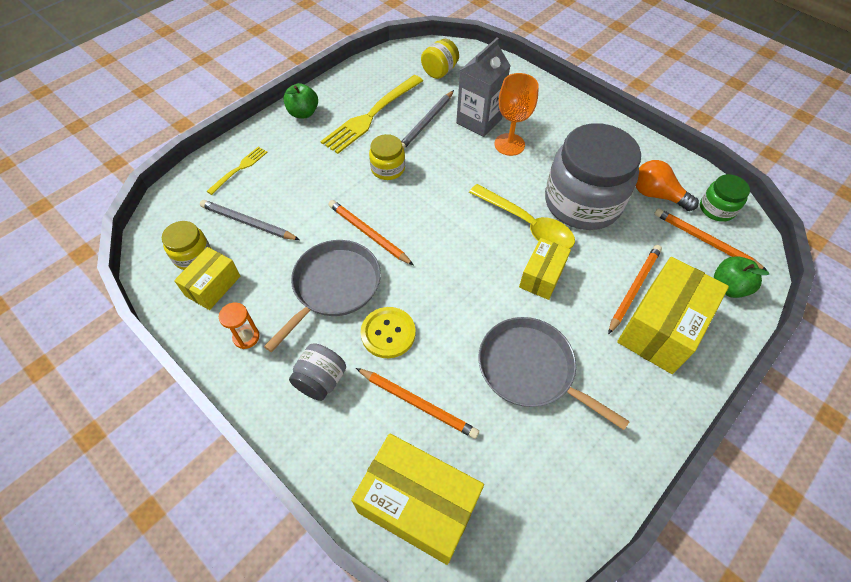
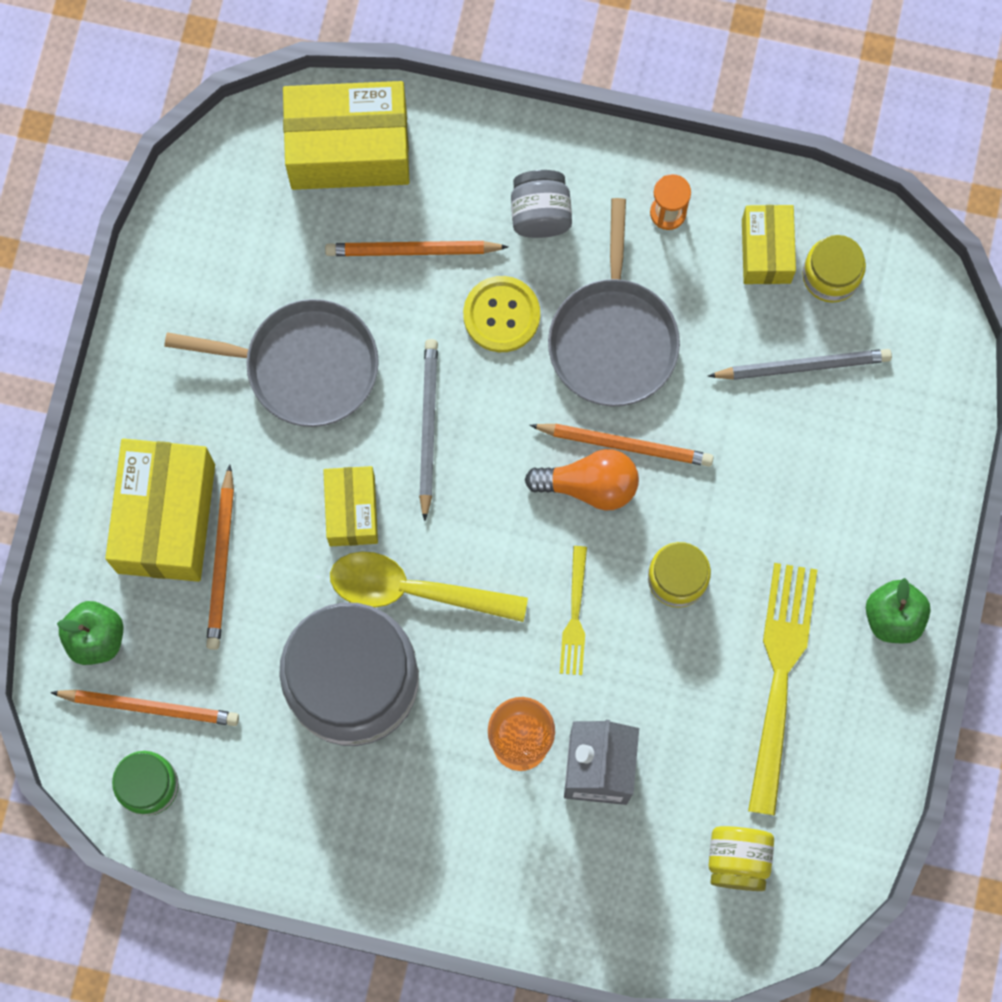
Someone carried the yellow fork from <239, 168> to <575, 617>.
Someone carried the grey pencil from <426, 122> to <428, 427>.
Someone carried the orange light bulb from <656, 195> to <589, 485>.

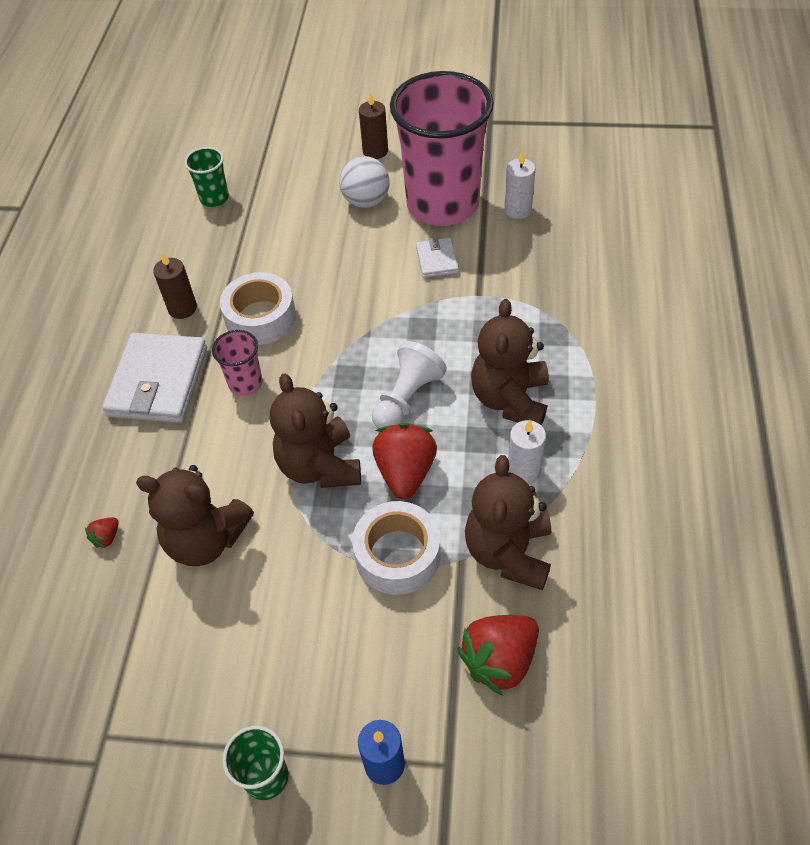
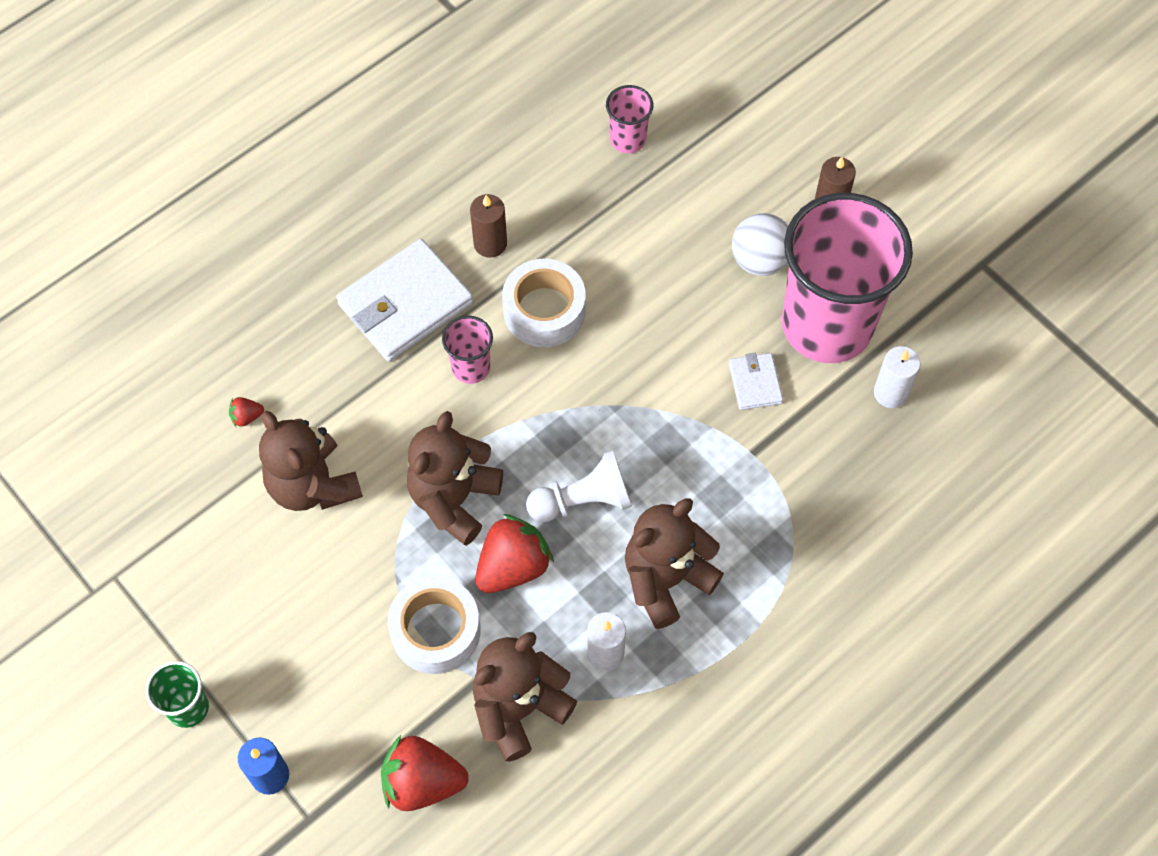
Someone repainted the green cup at <214, 198>, which became the pink cup at <628, 139>.
Someone rotated the white wallet at <436, 260> by 45 degrees counterclockwise.

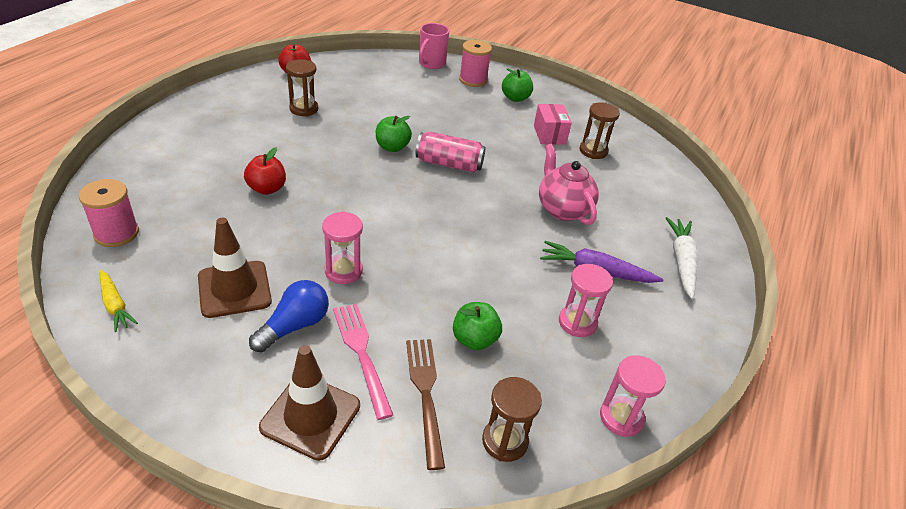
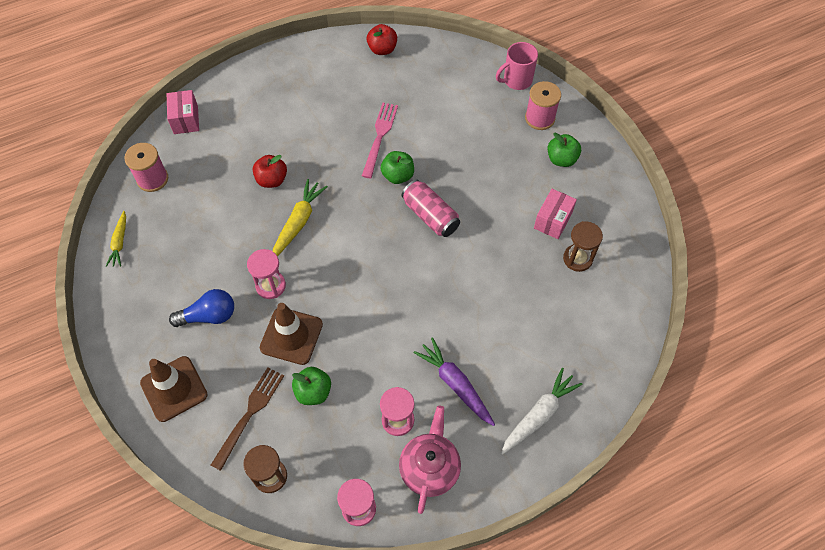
Someone carried the brown traffic cone from <234, 289> to <291, 336>.
Someone took away the brown hourglass at <304, 109>.
Someone carried the pink fork from <361, 354> to <379, 137>.
Someone carried the pink teapot from <562, 209> to <429, 468>.
Someone put down the pink box at <186, 120>.
Someone put down the yellow carrot at <298, 222>.

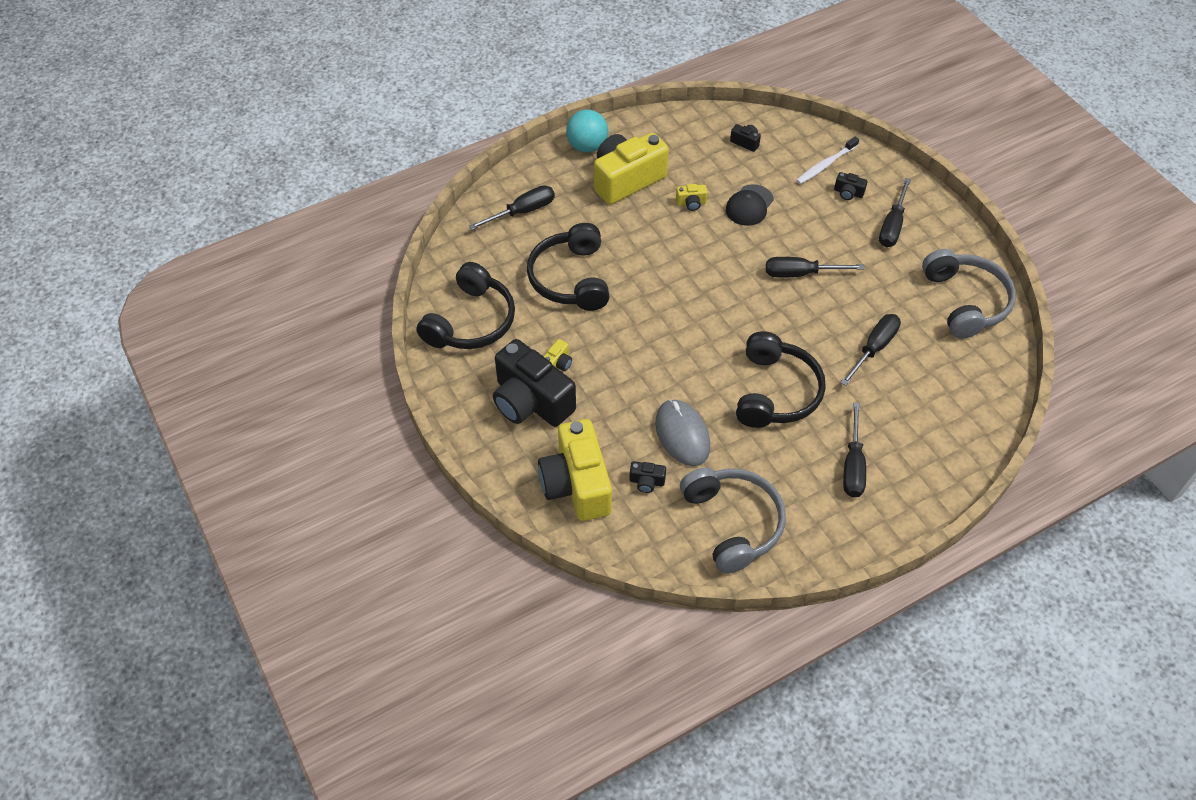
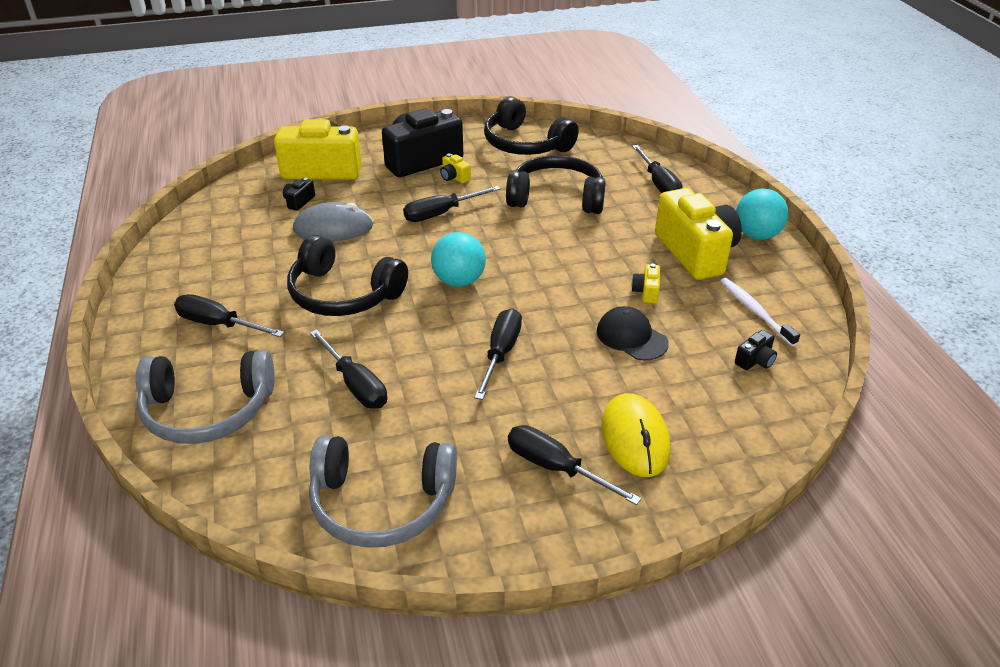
Someone carried the grey headphones from <733, 523> to <208, 410>.
Someone carried the white toothbrush from <825, 165> to <755, 311>.
Someone swapped the black camera at <848, 193> for the yellow mouse at <635, 438>.
Someone put down the black screwdriver at <441, 213>.
Someone put down the turquoise ball at <459, 281>.

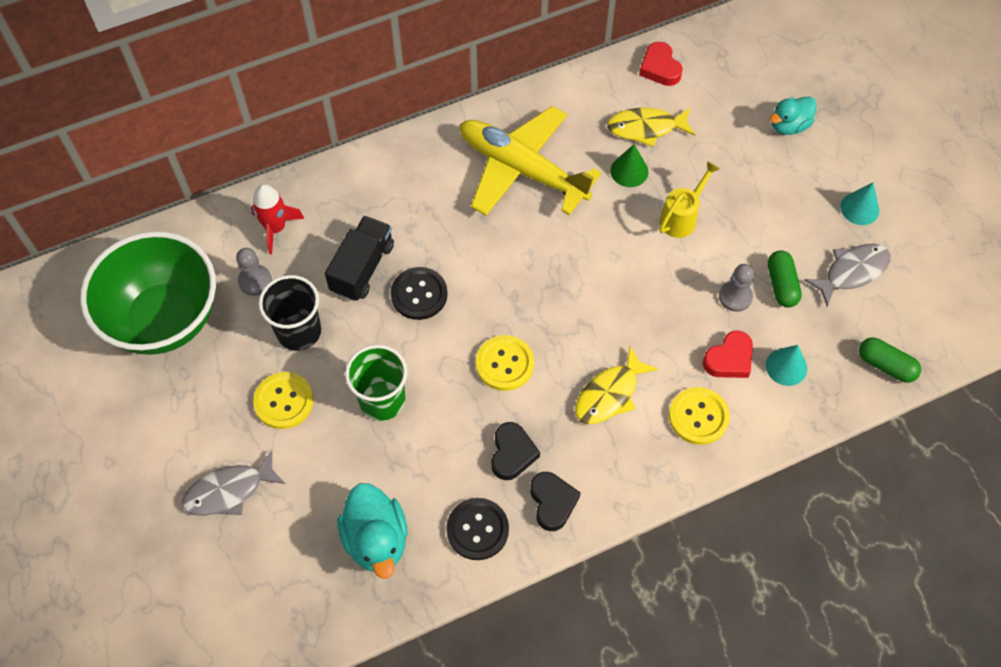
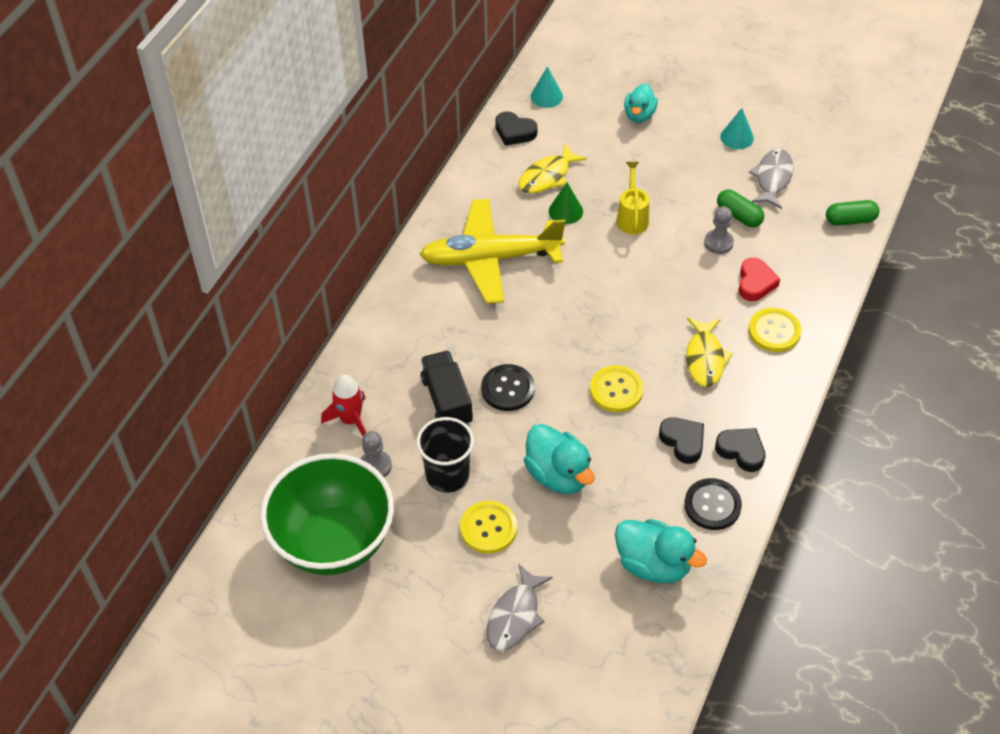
Someone swapped the green cup at <382, 400> for the turquoise duck at <558, 475>.
Someone repainted the red heart at <660, 68>, which became the black heart at <514, 132>.
Someone carried the turquoise cone from <786, 367> to <546, 96>.

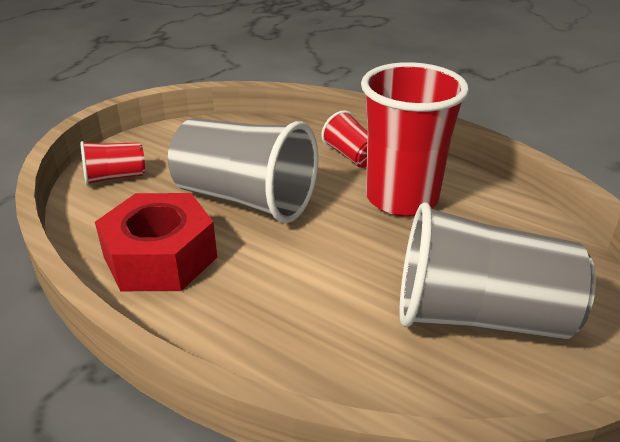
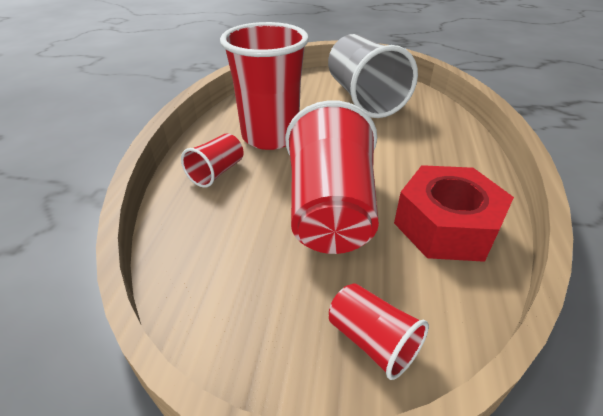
Someone repainted the grey cup at <245, 199>, which became the red cup at <330, 210>.

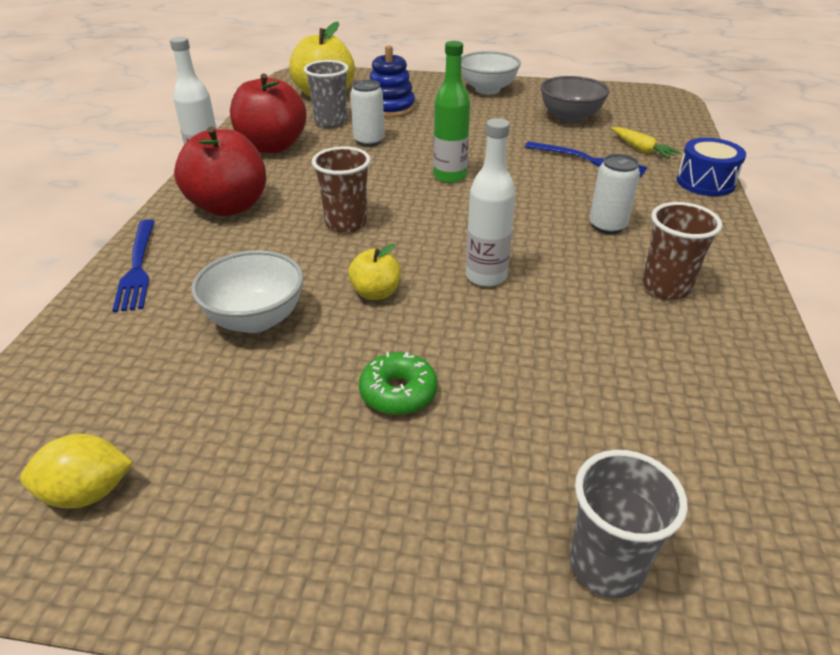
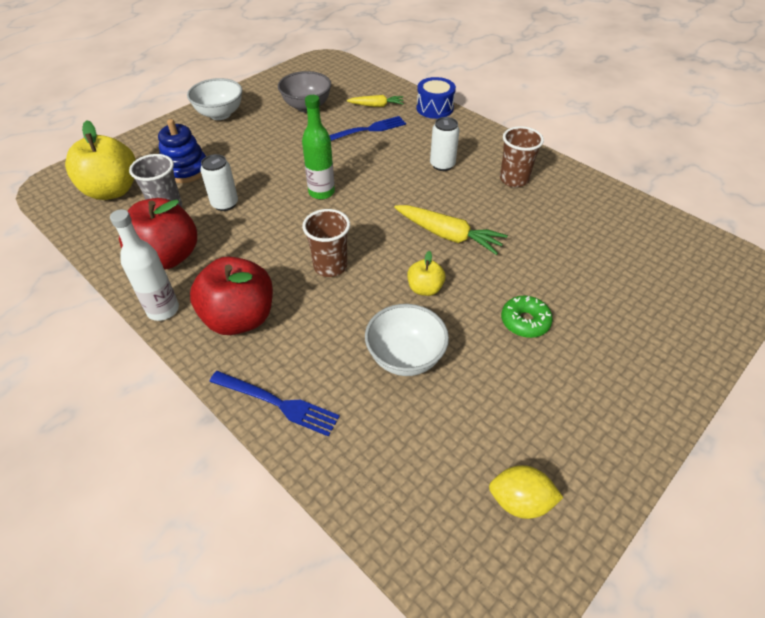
Someone rotated the yellow lemon at <87, 493> by 75 degrees clockwise.
Someone swapped the white bottle at <486, 276> for the yellow carrot at <448, 235>.
Someone took away the grey cup at <606, 566>.

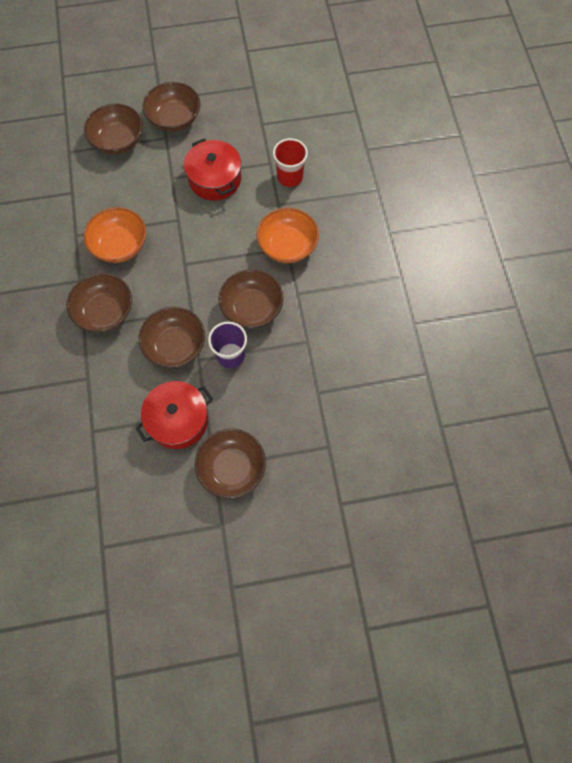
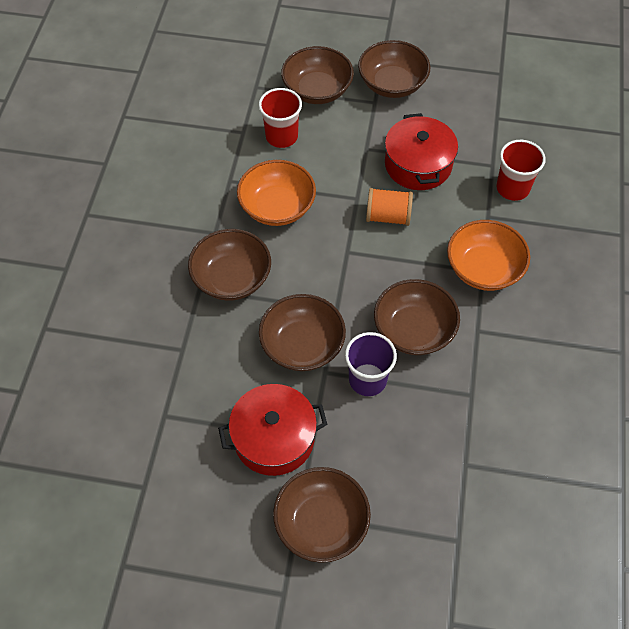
Someone put down the red cup at <281, 136>.
Someone put down the orange spool at <388, 216>.

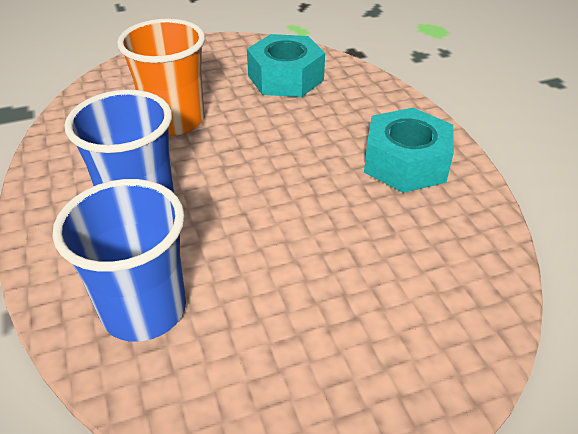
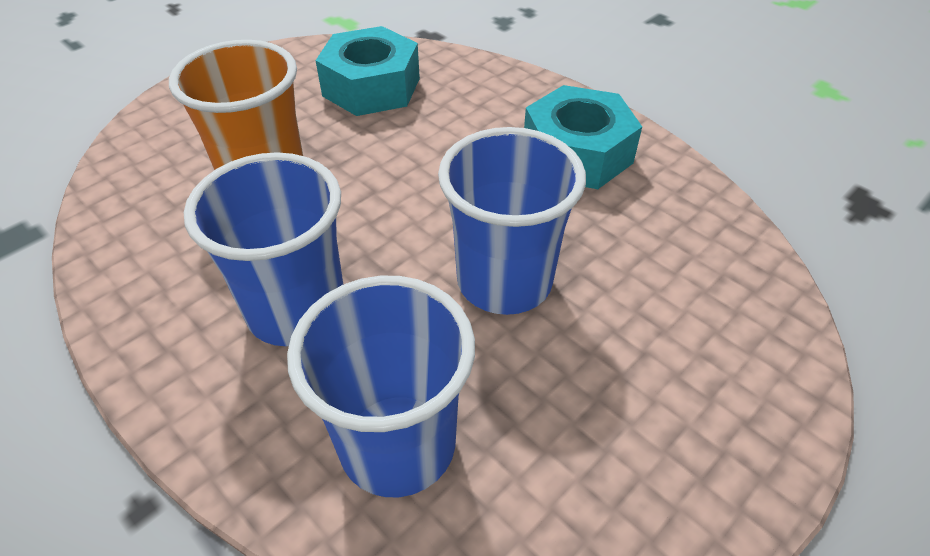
Someone put down the blue cup at <504, 281>.

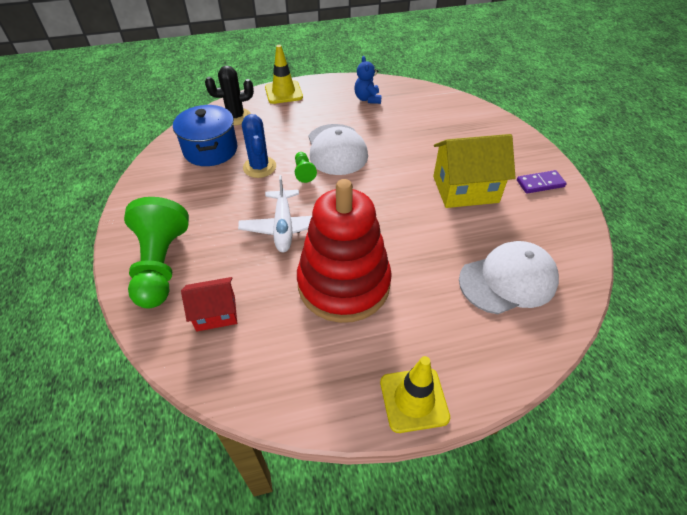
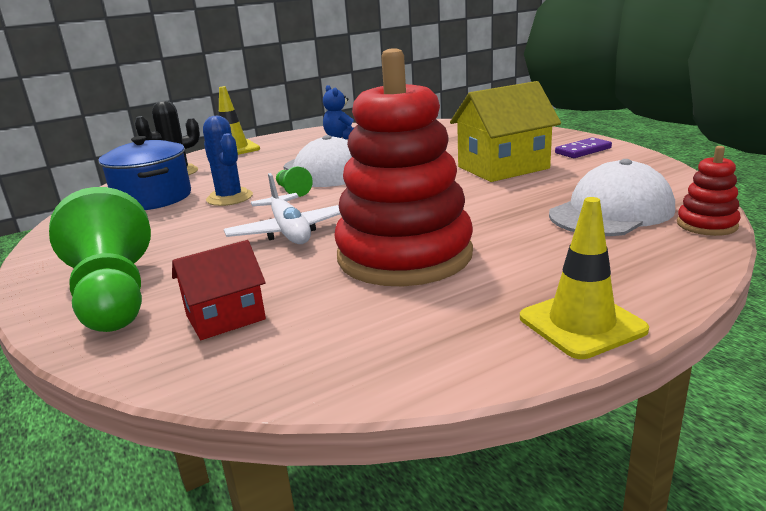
Someone put down the red stacking toy at <706, 225>.

